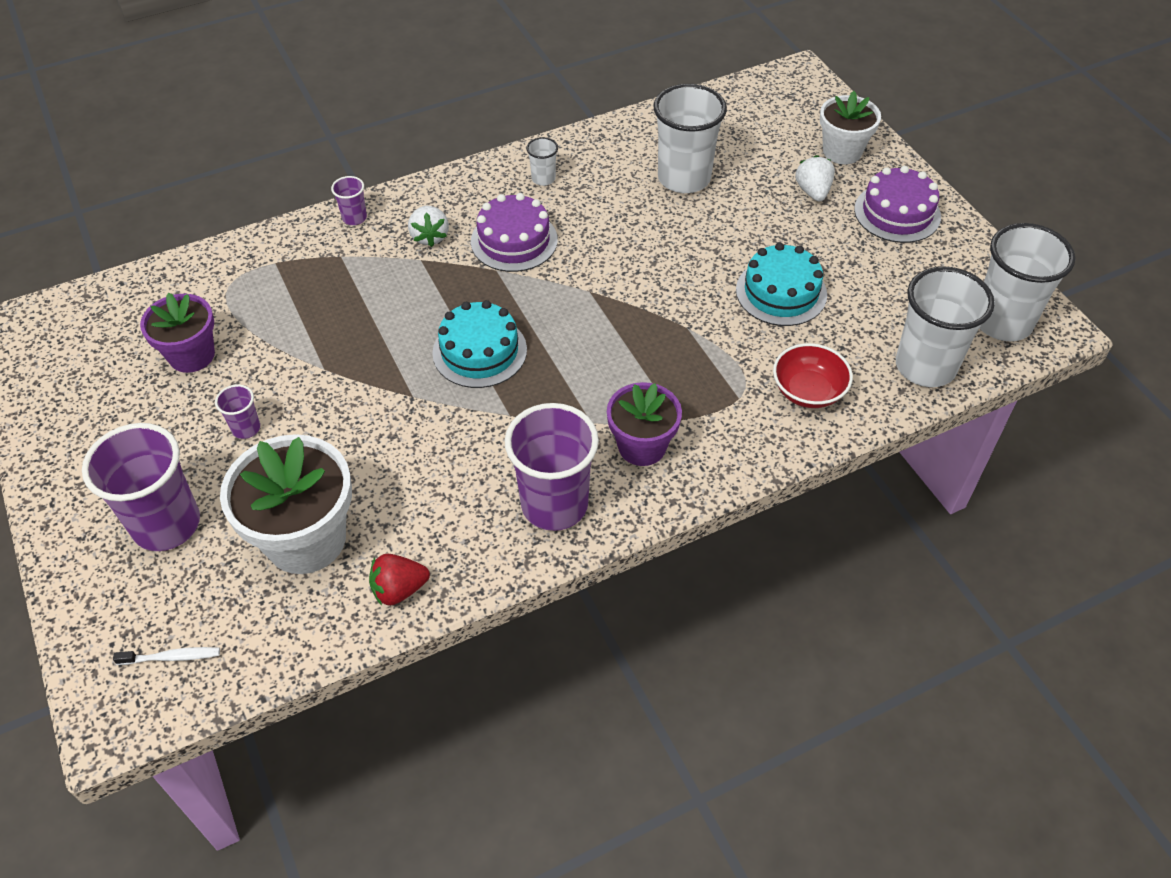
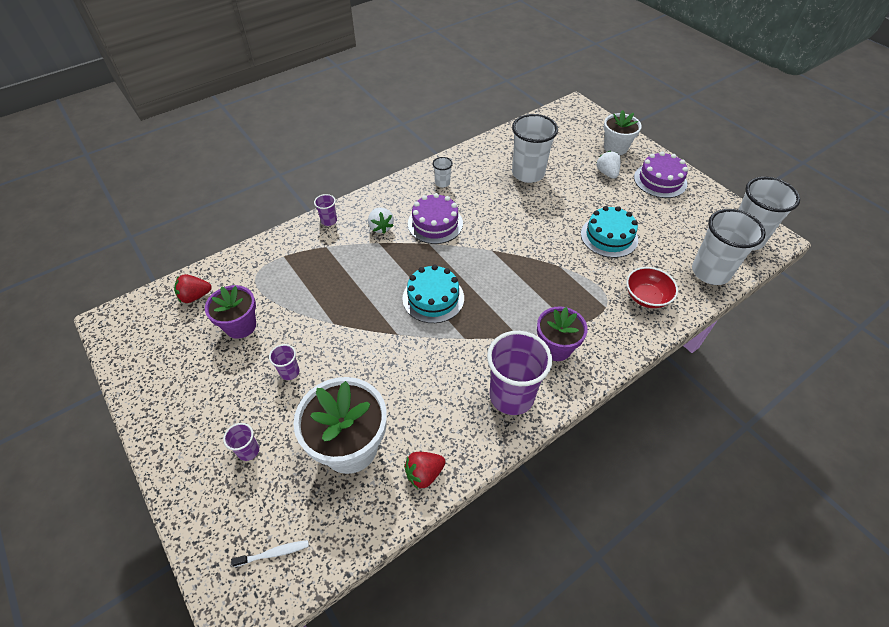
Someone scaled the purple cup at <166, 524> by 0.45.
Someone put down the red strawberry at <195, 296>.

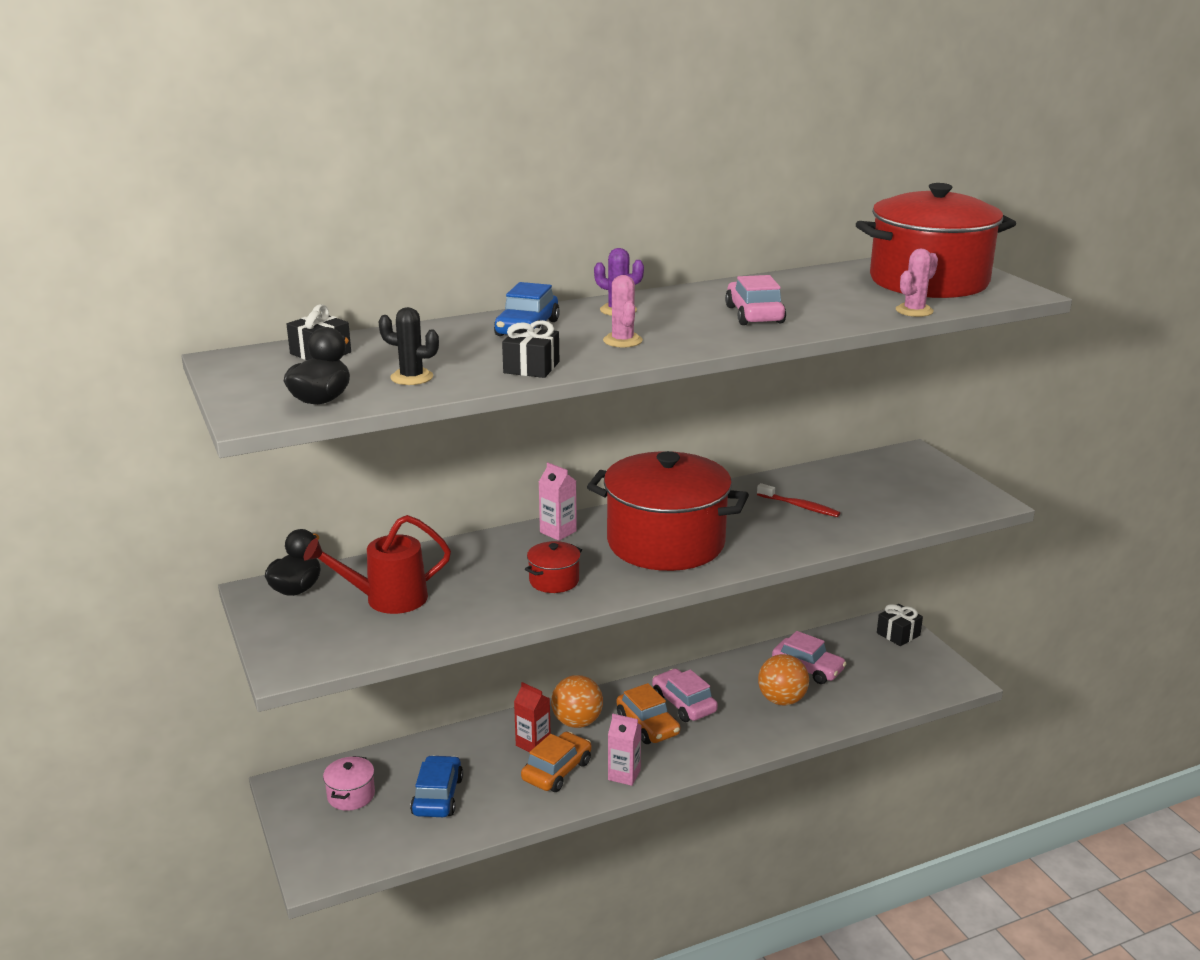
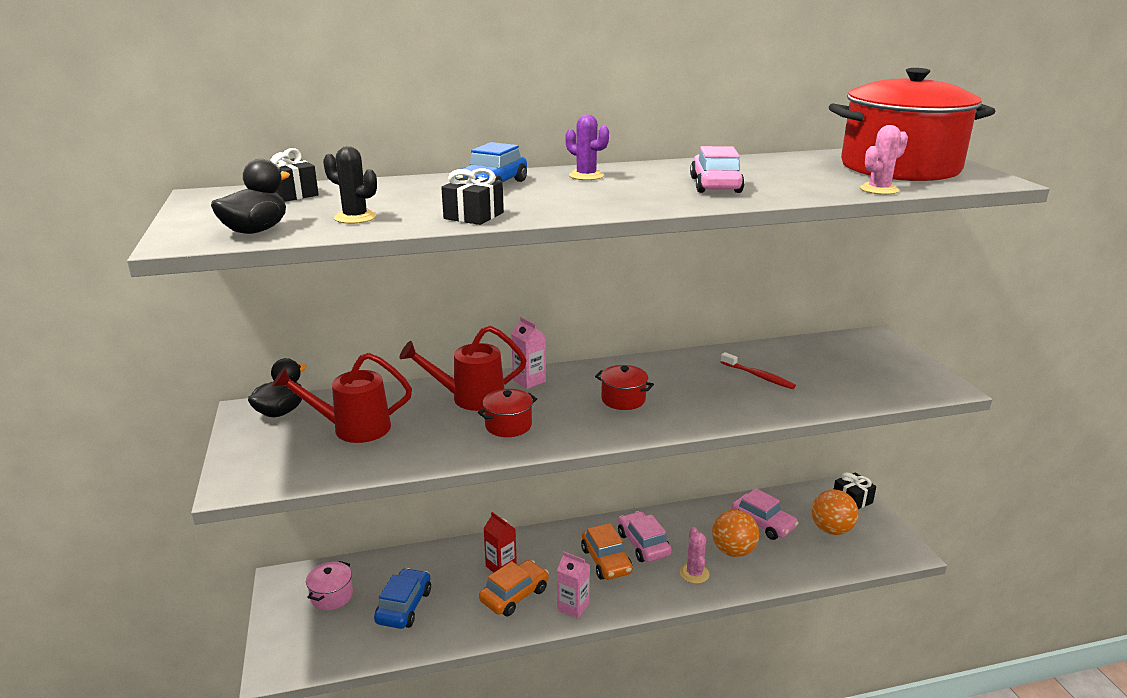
Someone carried the orange ball from <577, 722> to <831, 529>.
Someone scaled the red pot at <665, 543> by 0.40.
Someone carried the pink cactus from <622, 341> to <694, 573>.
Someone put down the red watering can at <470, 398>.

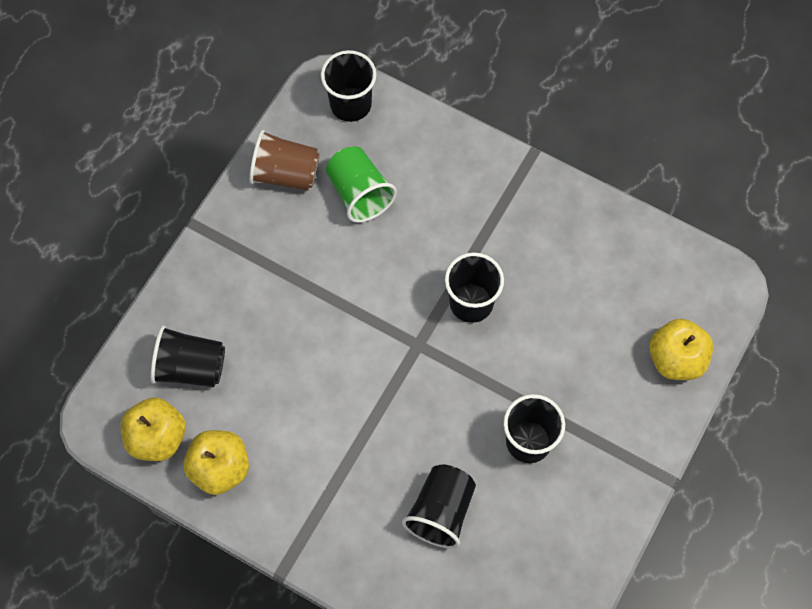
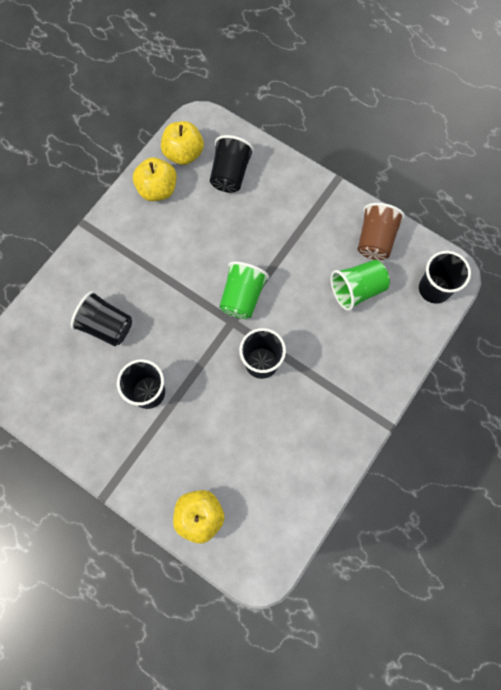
Someone put down the green cup at <242, 297>.

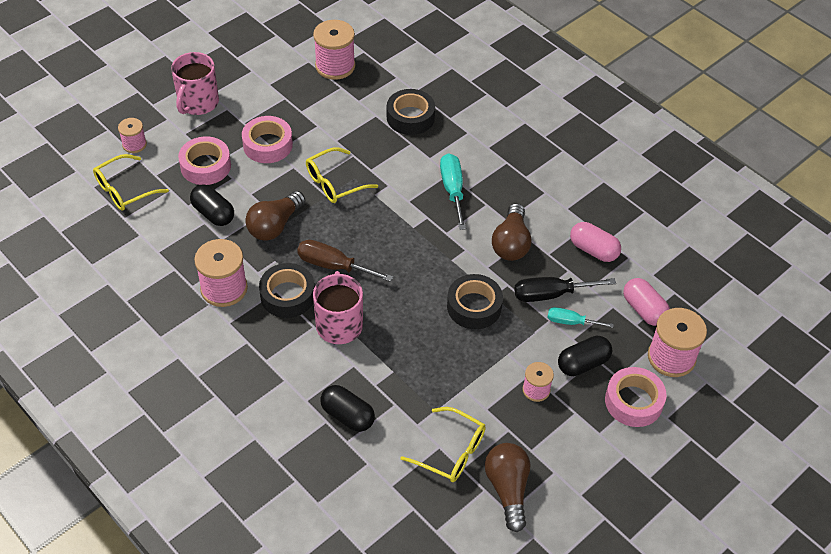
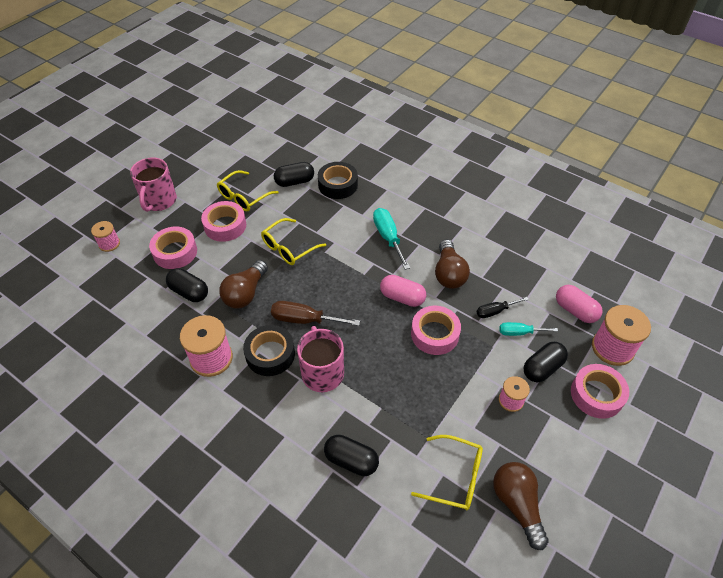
Someone carried the yellow glasses from <124, 190> to <243, 197>.
Someone took away the pink spool at <335, 66>.
Someone repainted the black tape at <474, 307>, which became the pink tape at <435, 334>.
Someone scaled the black screwdriver at <550, 294> by 0.63.
Someone carried the pink capsule from <593, 250> to <402, 297>.
Someone put down the black capsule at <294, 182>.

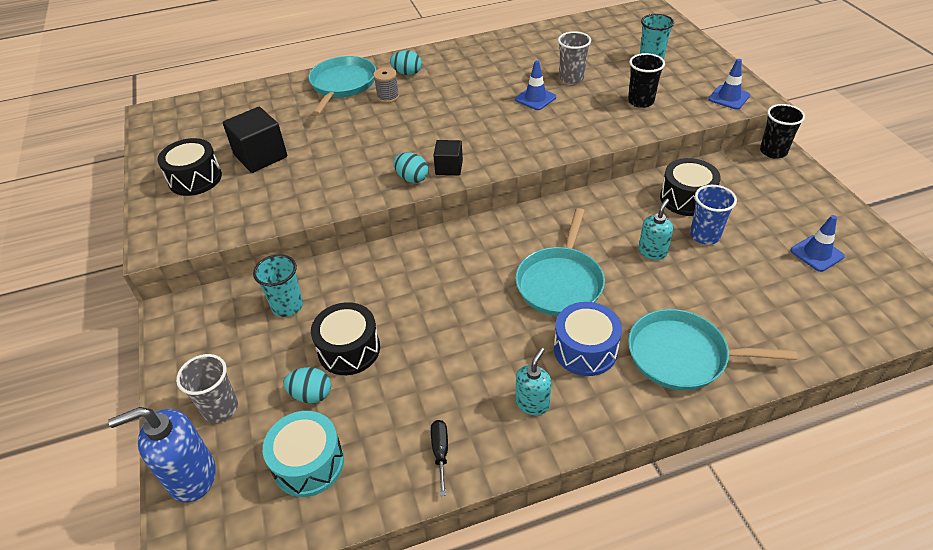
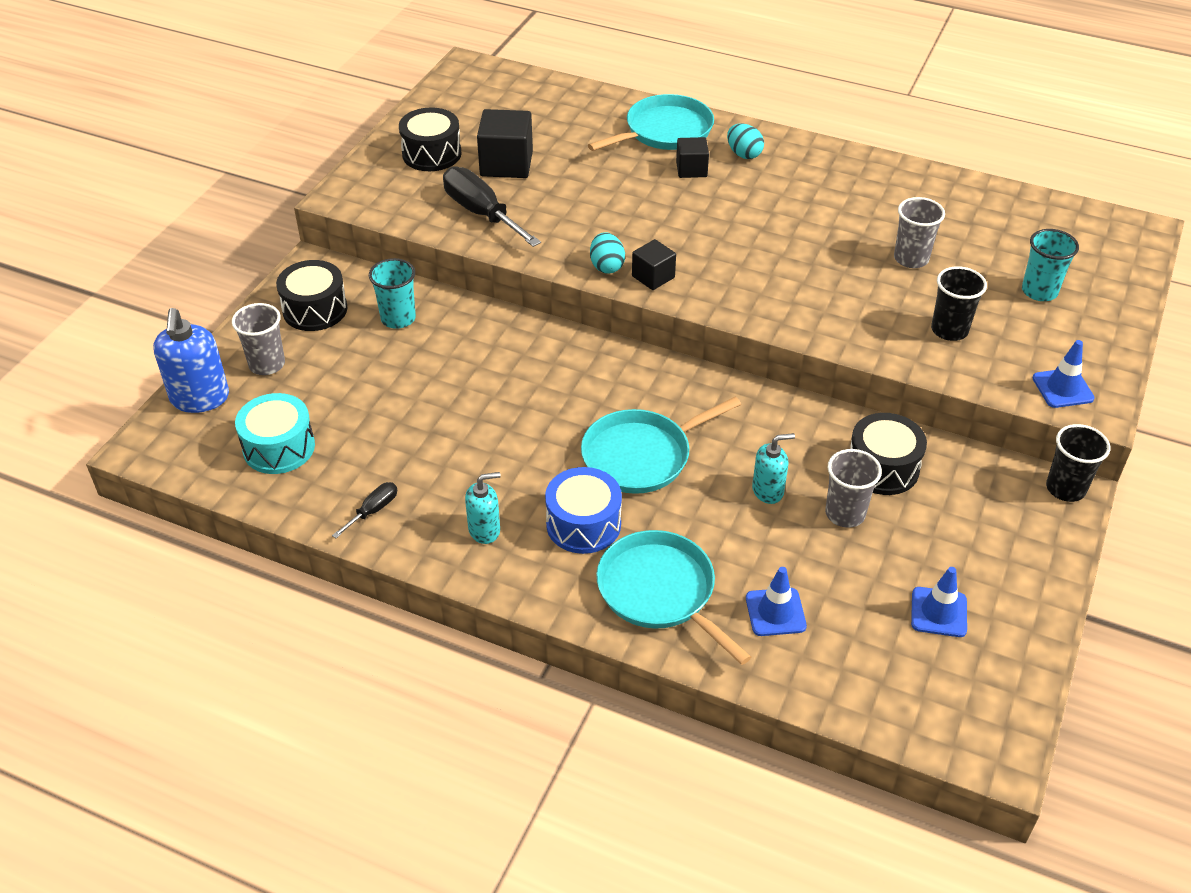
Someone rotated the blue soap dispenser at <191, 476> by 120 degrees counterclockwise.
Someone took away the turquoise egg at <311, 395>.
Someone carried the black drum from <349, 349> to <315, 309>.
Someone swapped the grey spool at <388, 97> for the black cube at <691, 169>.
Someone carried the blue traffic cone from <535, 98> to <775, 612>.
Someone repainted the blue cup at <705, 235>, which became the grey cup at <845, 514>.
Someone put down the black screwdriver at <481, 213>.

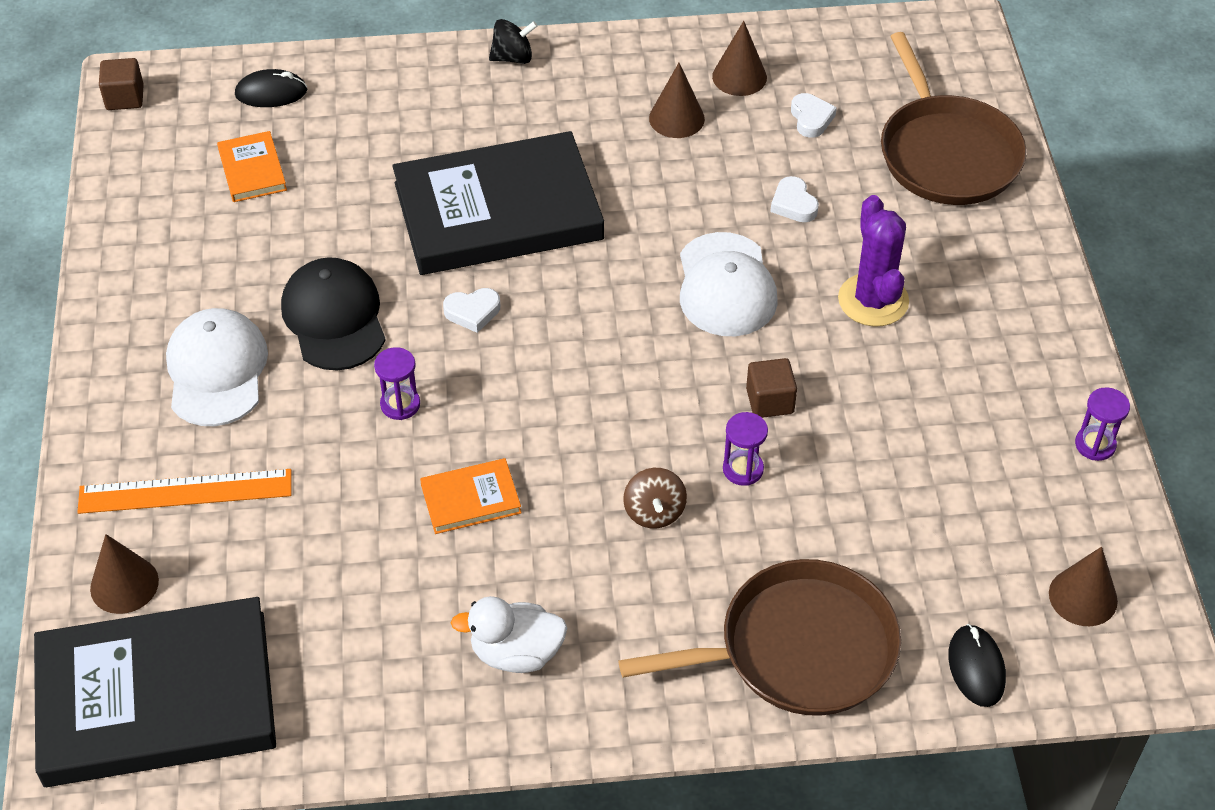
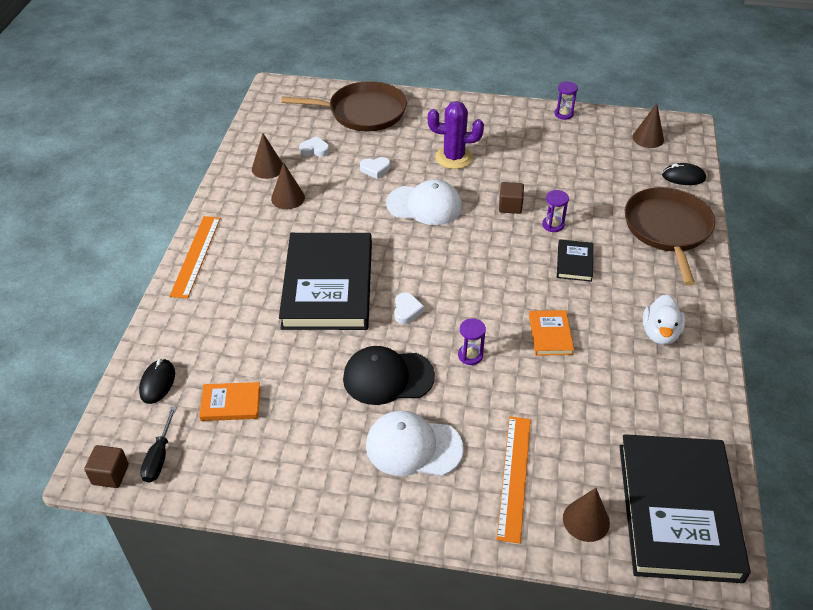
Someone swapped the black spinning top at <513, 57> for the orange ruler at <196, 256>.
Someone swapped the brown spinning top at <654, 512> for the black book at <574, 262>.
Someone put down the black screwdriver at <159, 457>.

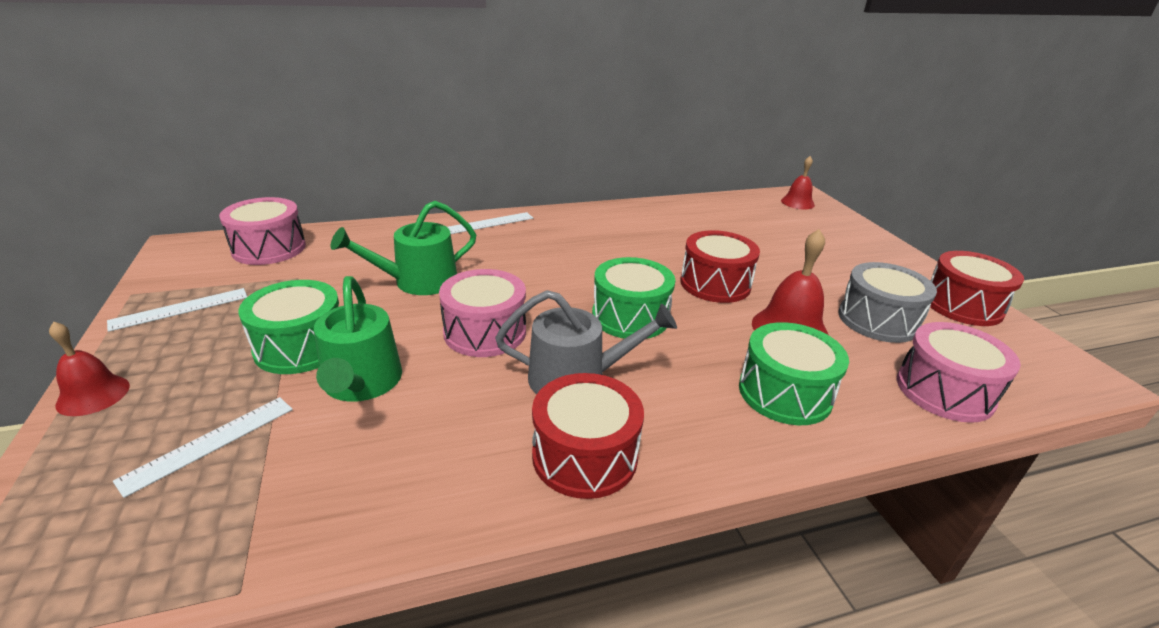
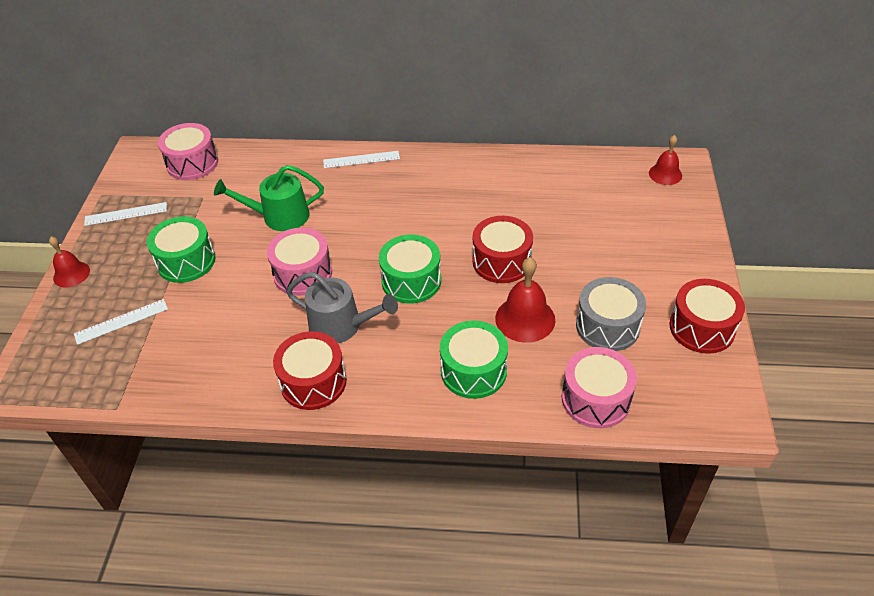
Someone took away the green watering can at <361, 383>.

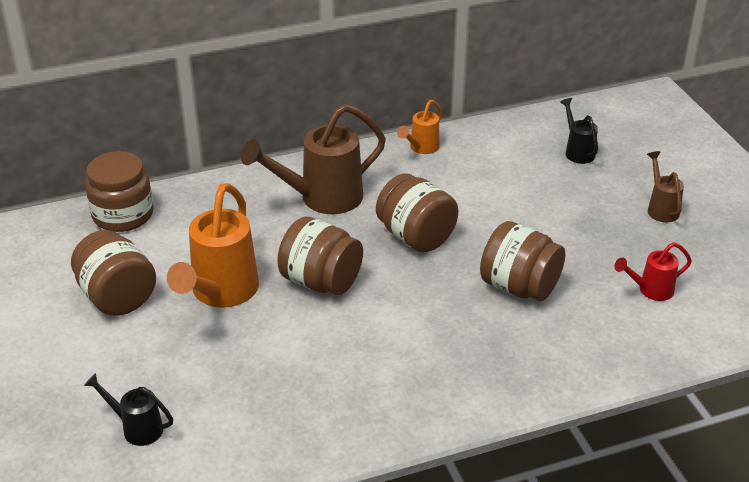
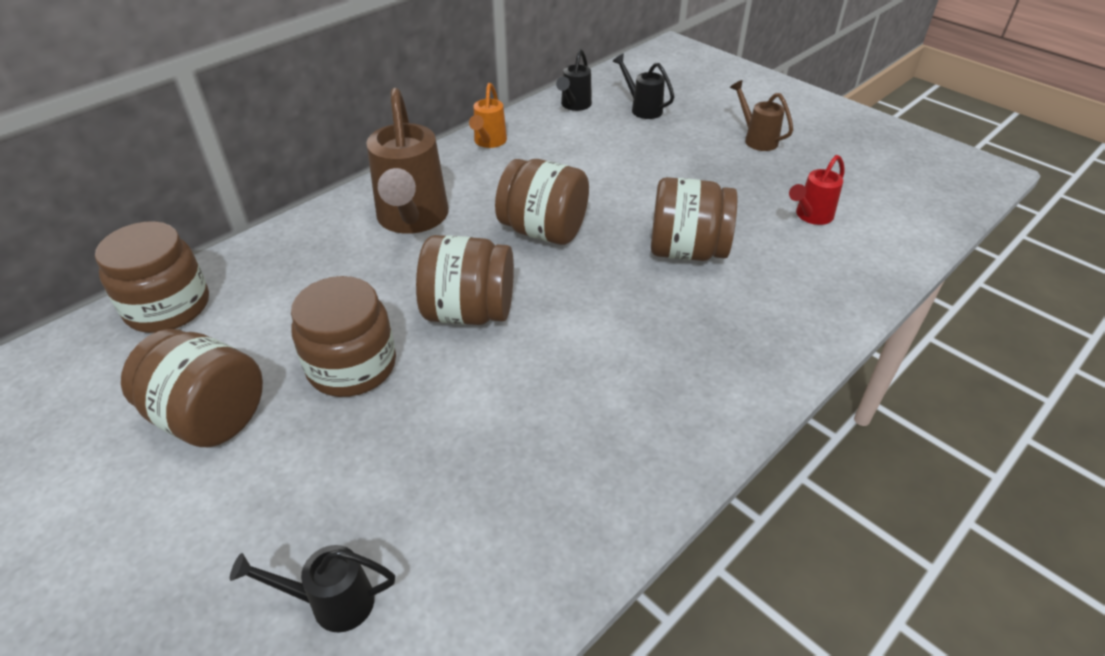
Someone swapped the orange watering can at <220, 294> for the brown jar at <352, 366>.
Someone rotated the brown watering can at <321, 199> by 45 degrees counterclockwise.
Someone put down the black watering can at <574, 106>.

